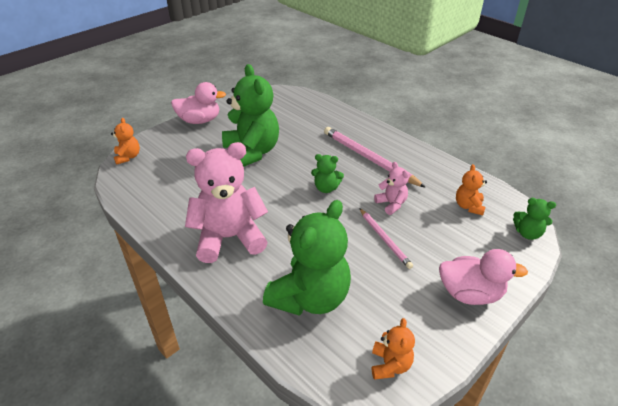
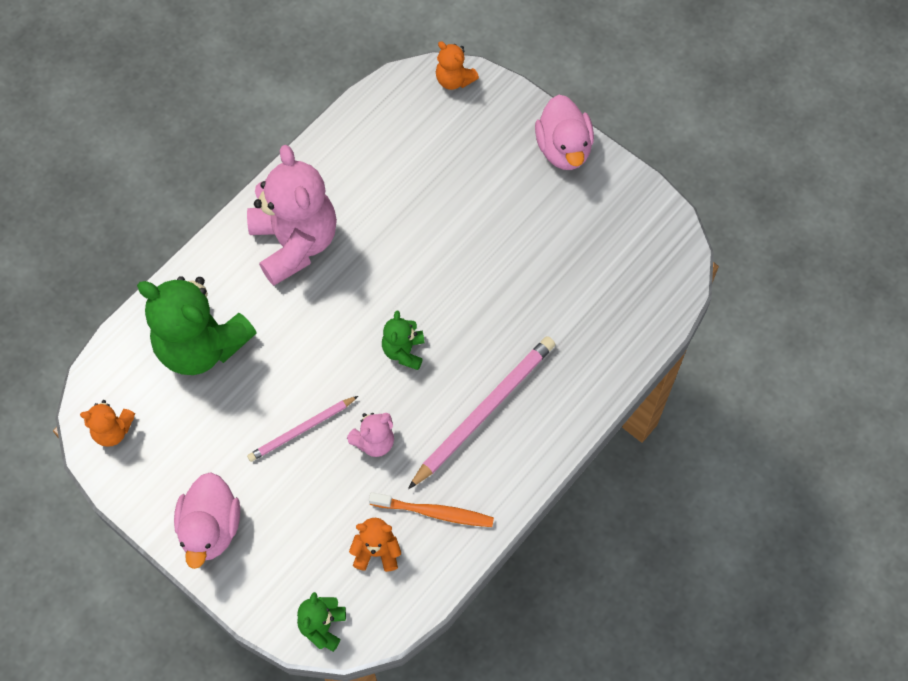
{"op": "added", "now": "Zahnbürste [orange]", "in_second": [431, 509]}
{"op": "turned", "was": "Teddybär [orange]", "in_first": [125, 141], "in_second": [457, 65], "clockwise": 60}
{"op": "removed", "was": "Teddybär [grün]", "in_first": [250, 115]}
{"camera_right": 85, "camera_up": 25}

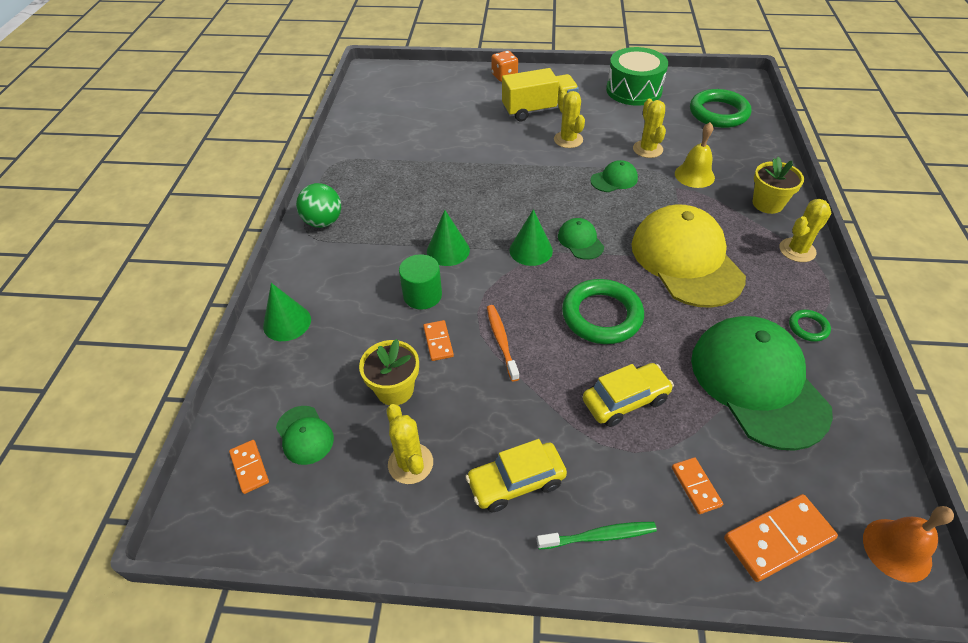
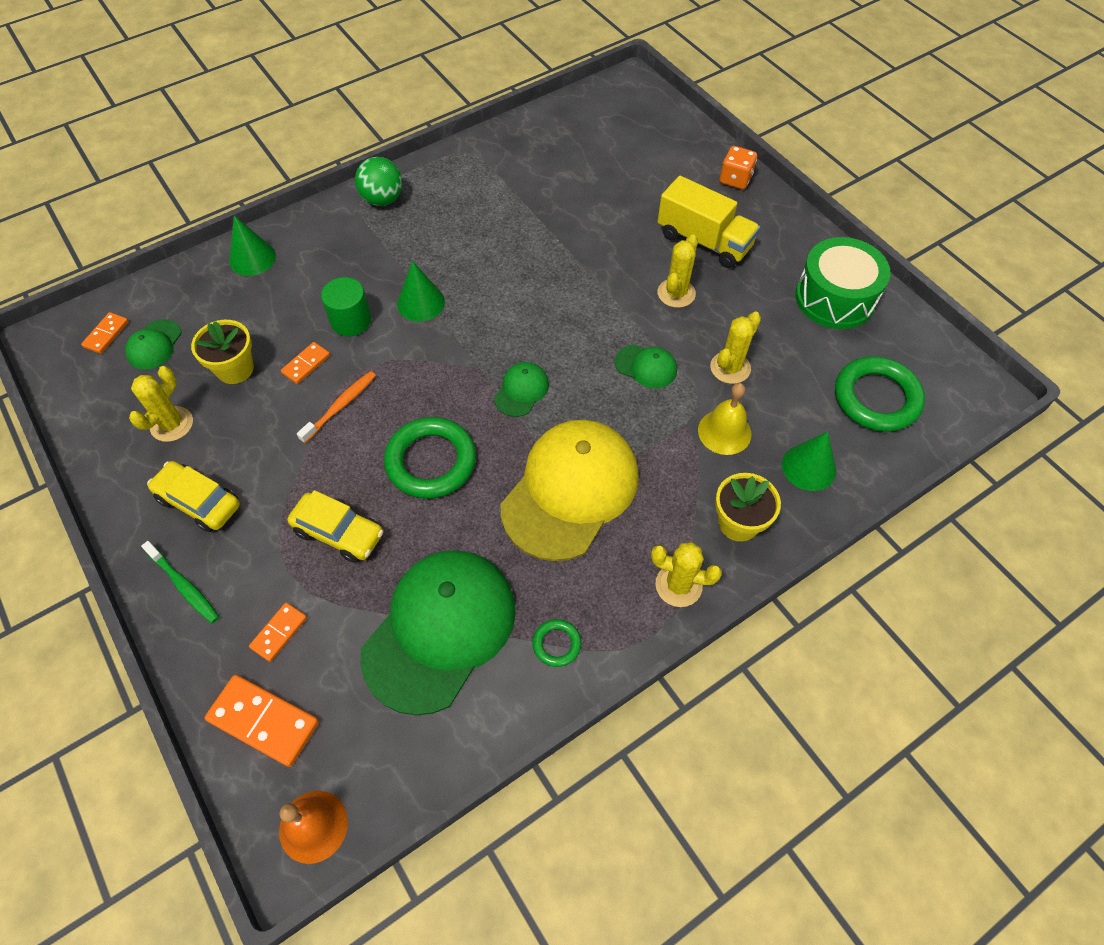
{"op": "moved", "was": "Kegel [grün]", "in_first": [531, 237], "in_second": [809, 461]}
{"camera_right": 50, "camera_up": 10}

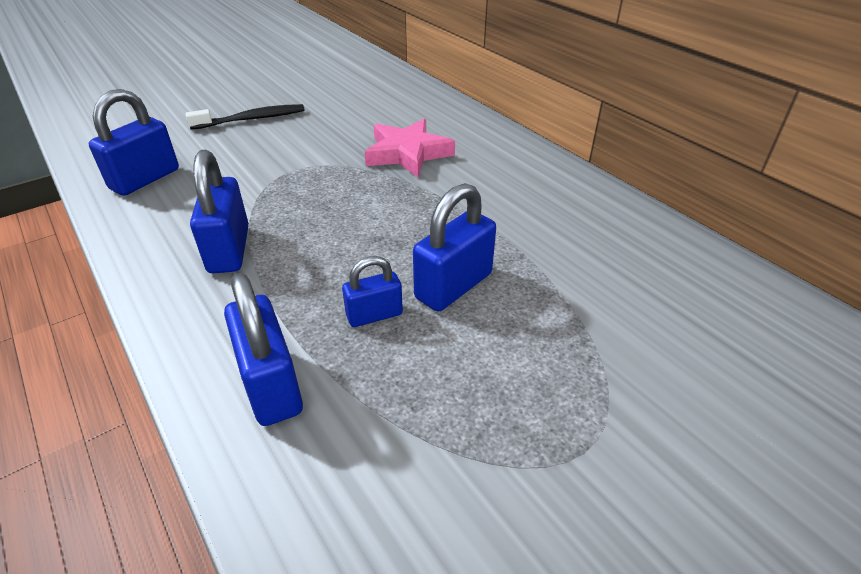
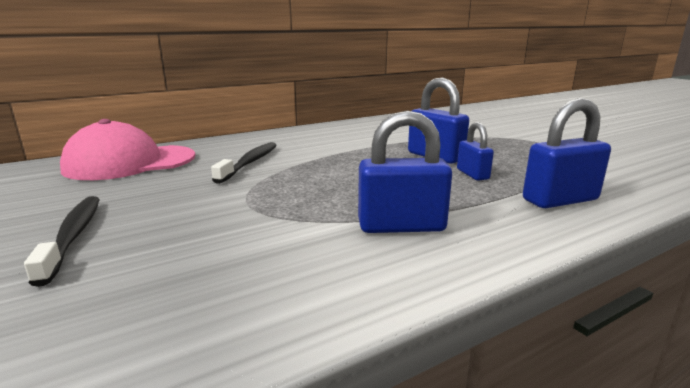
{"op": "added", "now": "Kappe [rosa]", "in_second": [127, 149]}
{"op": "replaced", "was": "Stern [rosa]", "now": "Zahnbürste [schwarz]", "in_first": [410, 148], "in_second": [244, 163]}
{"op": "removed", "was": "Vorhängeschloss [blau]", "in_first": [134, 142]}
{"camera_right": -85, "camera_up": -20}

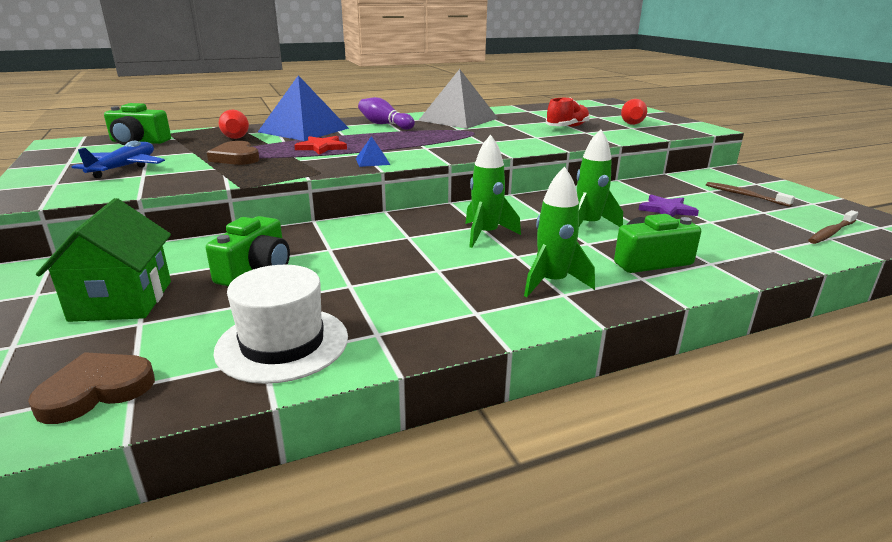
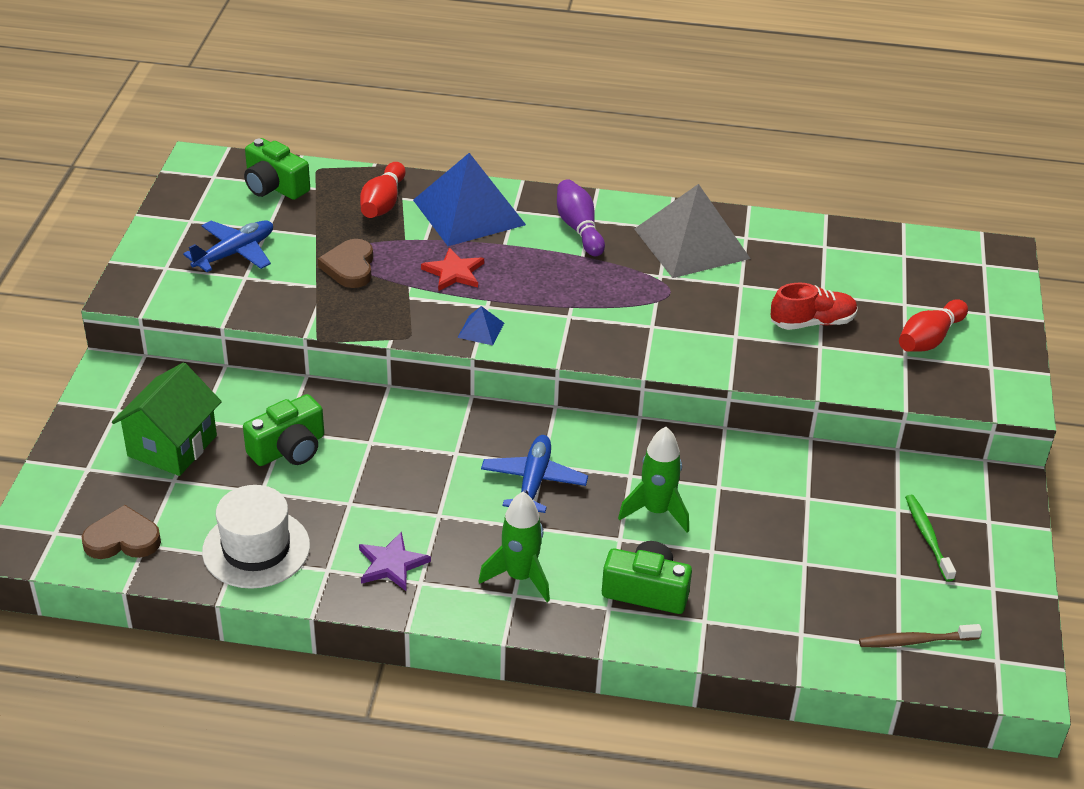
{"op": "moved", "was": "Stern [lila]", "in_first": [669, 205], "in_second": [395, 561]}
{"op": "replaced", "was": "Rakete [grün]", "now": "Flugzeug [blau]", "in_first": [493, 191], "in_second": [534, 474]}
{"op": "recoloured", "was": "Zahnbürste [braun]", "now": "Zahnbürste [grün]", "in_first": [750, 194], "in_second": [930, 538]}
{"camera_right": 30, "camera_up": 15}

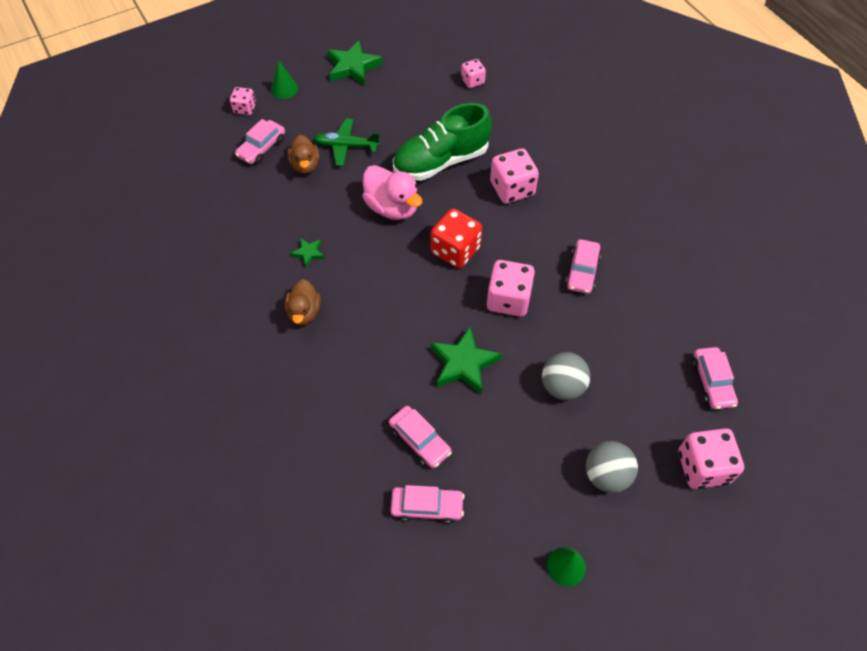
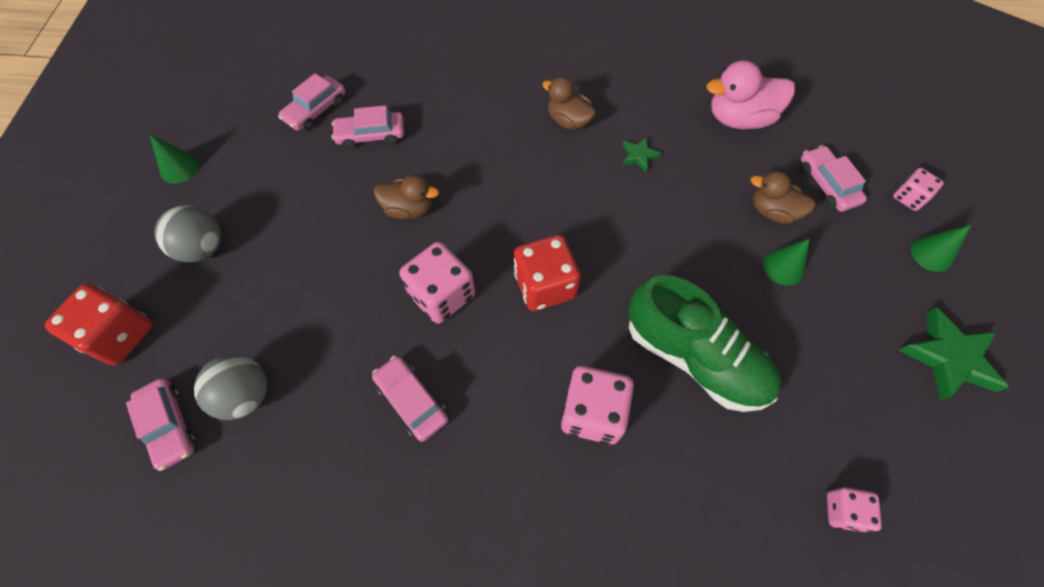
{"op": "recoloured", "was": "Spielwürfel [rosa]", "now": "Spielwürfel [rot]", "in_first": [711, 458], "in_second": [98, 324]}
{"op": "turned", "was": "Auto [rosa]", "in_first": [715, 378], "in_second": [162, 424], "clockwise": -150}
{"op": "moved", "was": "Ball [grau]", "in_first": [566, 376], "in_second": [230, 387]}
{"op": "replaced", "was": "Stern [grün]", "now": "Ente [braun]", "in_first": [466, 360], "in_second": [406, 197]}
{"op": "turned", "was": "Schuh [grün]", "in_first": [442, 142], "in_second": [704, 343], "clockwise": 120}
{"op": "moved", "was": "Ente [rosa]", "in_first": [392, 192], "in_second": [751, 94]}
{"op": "replaced", "was": "Flugzeug [grün]", "now": "Kegel [grün]", "in_first": [347, 142], "in_second": [786, 262]}
{"camera_right": 125, "camera_up": 5}

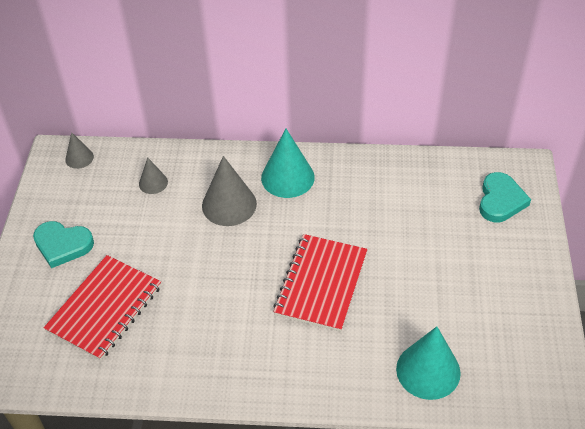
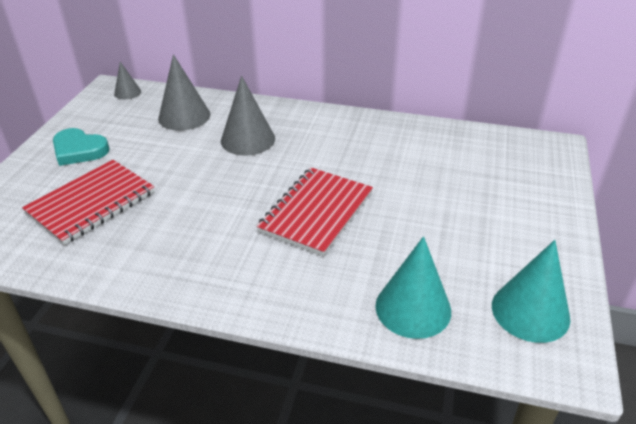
{"op": "resized", "was": "Kegel [grau]", "in_first": [153, 175], "in_second": [184, 92], "ratio": 1.85}
{"op": "moved", "was": "Kegel [türkis]", "in_first": [288, 163], "in_second": [531, 291]}
{"op": "removed", "was": "Herz [türkis]", "in_first": [505, 197]}
{"camera_right": 10, "camera_up": -10}

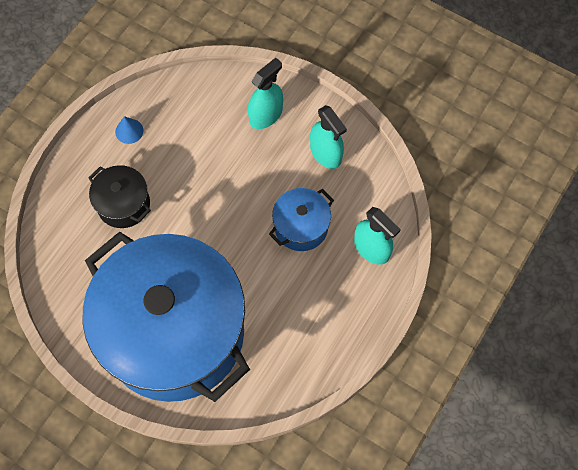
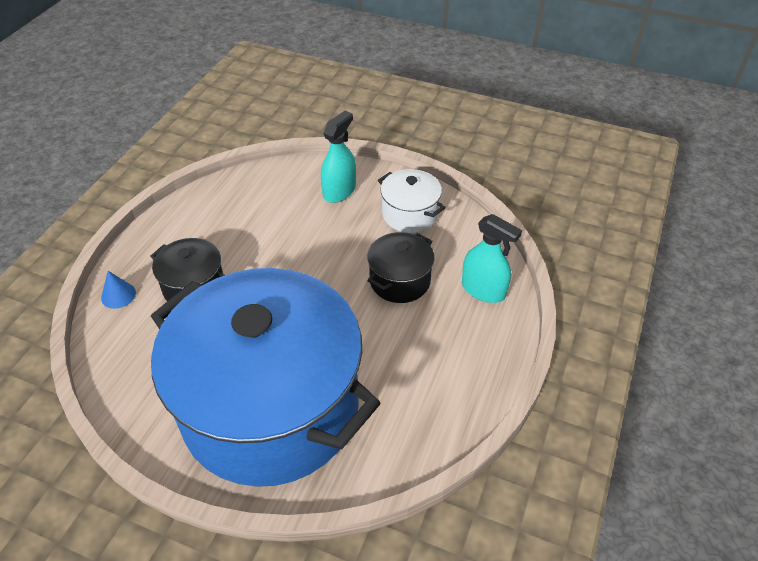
{"op": "moved", "was": "Kegel [blau]", "in_first": [129, 130], "in_second": [118, 290]}
{"op": "recoloured", "was": "Kochtopf [blau]", "now": "Kochtopf [schwarz]", "in_first": [301, 219], "in_second": [401, 267]}
{"op": "replaced", "was": "Sprühflasche [türkis]", "now": "Kochtopf [weiß]", "in_first": [328, 137], "in_second": [412, 201]}
{"camera_right": -10, "camera_up": -20}

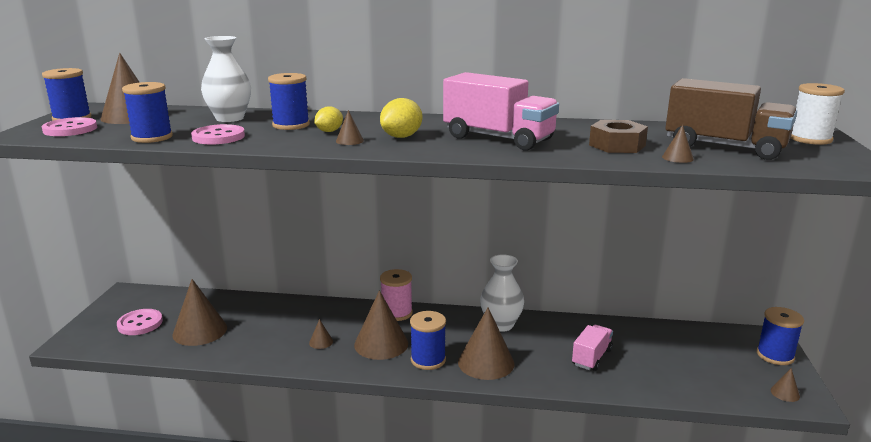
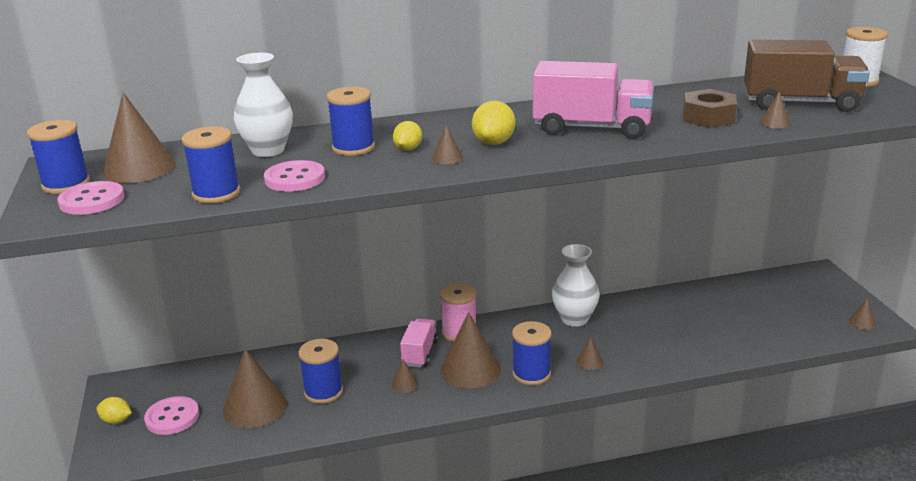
{"op": "added", "now": "Zitrone [gelb]", "in_second": [114, 410]}
{"op": "moved", "was": "Garnrolle [blau]", "in_first": [780, 336], "in_second": [320, 371]}
{"op": "moved", "was": "Lastwagen [rosa]", "in_first": [592, 348], "in_second": [419, 343]}
{"op": "resized", "was": "Kegel [braun]", "in_first": [486, 344], "in_second": [589, 353], "ratio": 0.44}
{"camera_right": -20, "camera_up": 5}

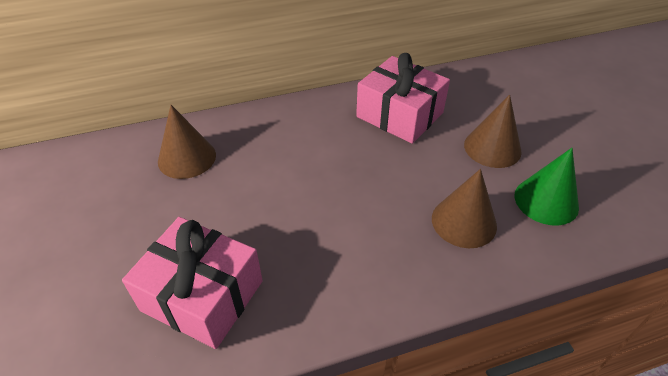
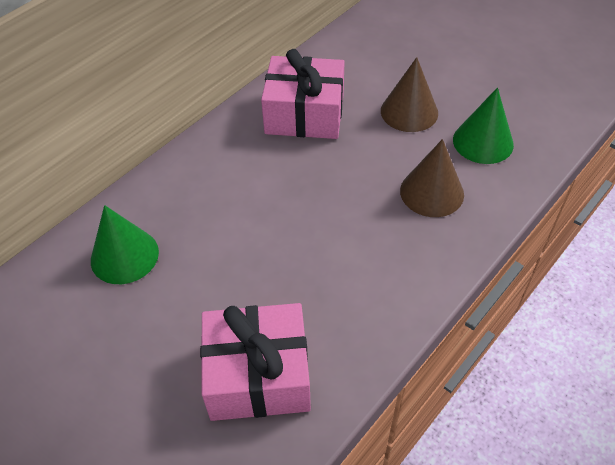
{"op": "recoloured", "was": "Kegel [braun]", "now": "Kegel [grün]", "in_first": [187, 142], "in_second": [125, 244]}
{"camera_right": -30, "camera_up": 5}

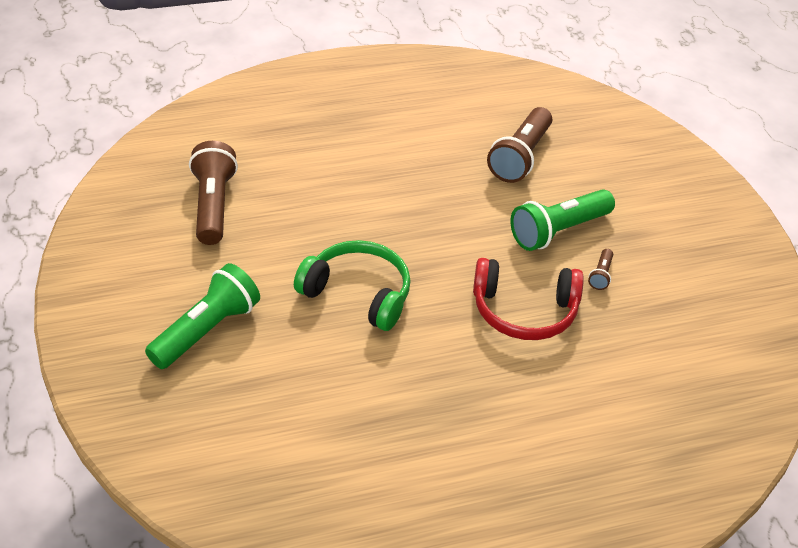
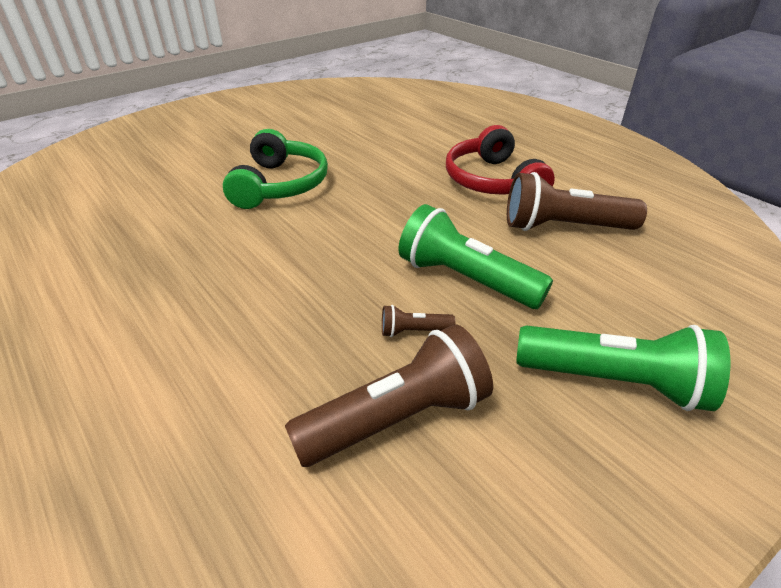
{"op": "moved", "was": "Taschenlampe [braun]", "in_first": [213, 193], "in_second": [389, 395]}
{"op": "moved", "was": "Kopfhörer [rot]", "in_first": [528, 299], "in_second": [500, 160]}
{"op": "moved", "was": "Taschenlampe [grün]", "in_first": [202, 316], "in_second": [623, 368]}
{"camera_right": 70, "camera_up": -5}

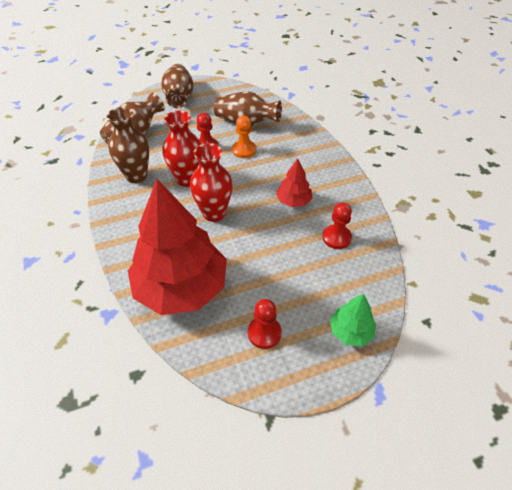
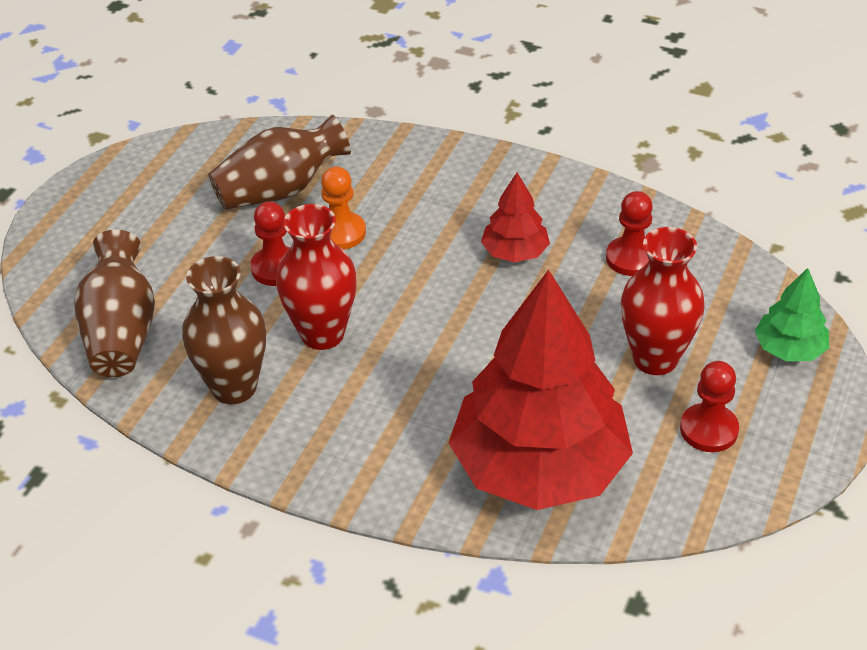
{"op": "moved", "was": "Vase [rot]", "in_first": [211, 182], "in_second": [663, 301]}
{"op": "removed", "was": "Vase [braun]", "in_first": [177, 86]}
{"camera_right": -45, "camera_up": -5}

